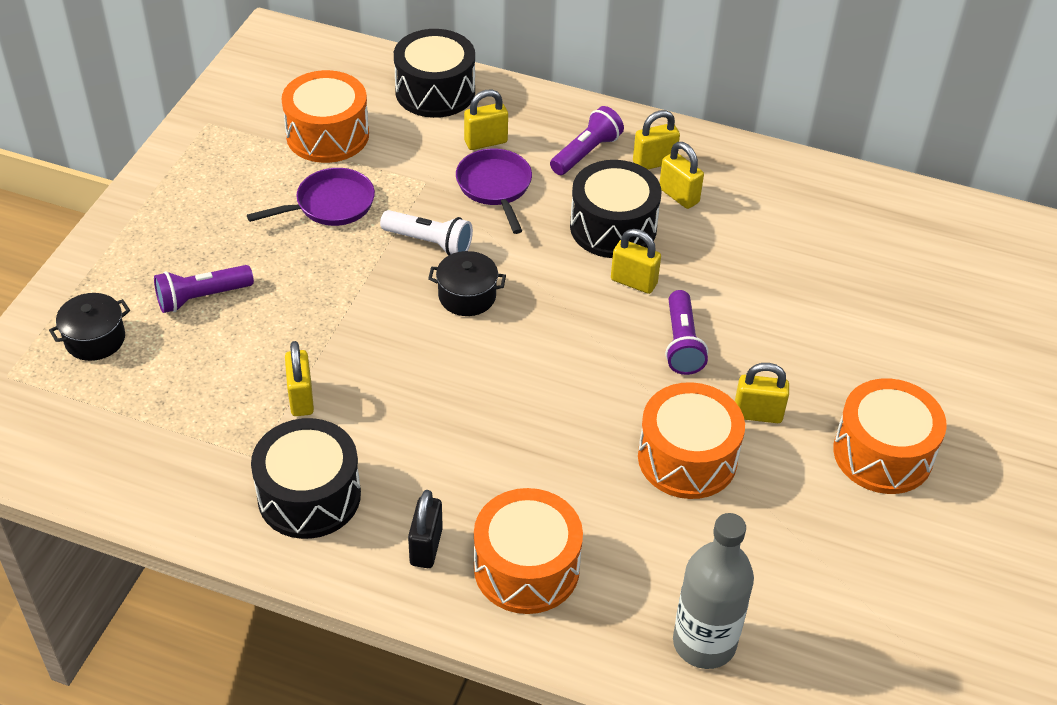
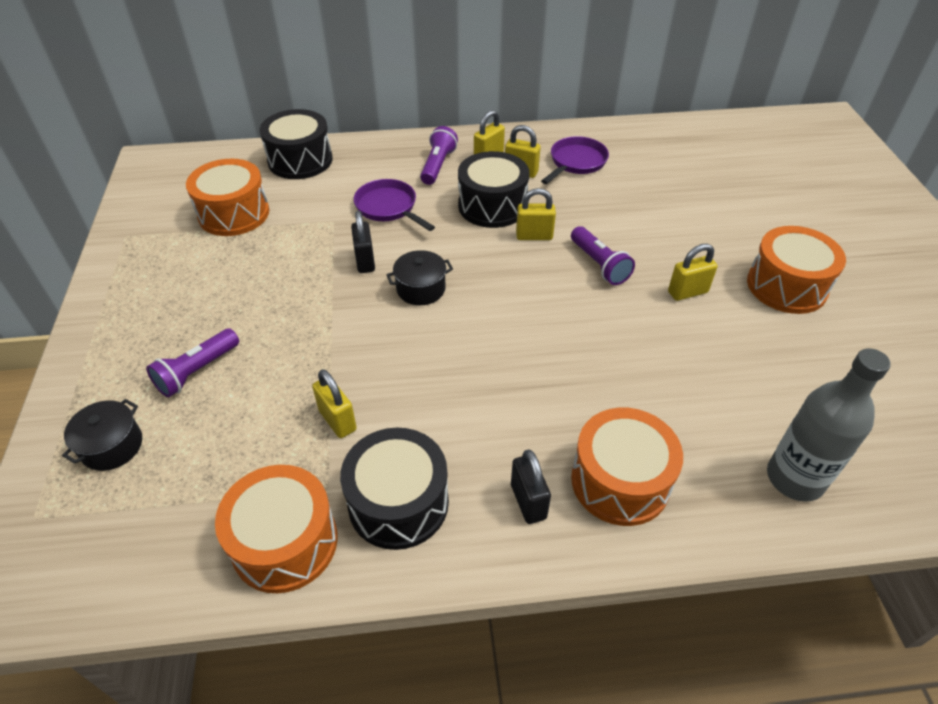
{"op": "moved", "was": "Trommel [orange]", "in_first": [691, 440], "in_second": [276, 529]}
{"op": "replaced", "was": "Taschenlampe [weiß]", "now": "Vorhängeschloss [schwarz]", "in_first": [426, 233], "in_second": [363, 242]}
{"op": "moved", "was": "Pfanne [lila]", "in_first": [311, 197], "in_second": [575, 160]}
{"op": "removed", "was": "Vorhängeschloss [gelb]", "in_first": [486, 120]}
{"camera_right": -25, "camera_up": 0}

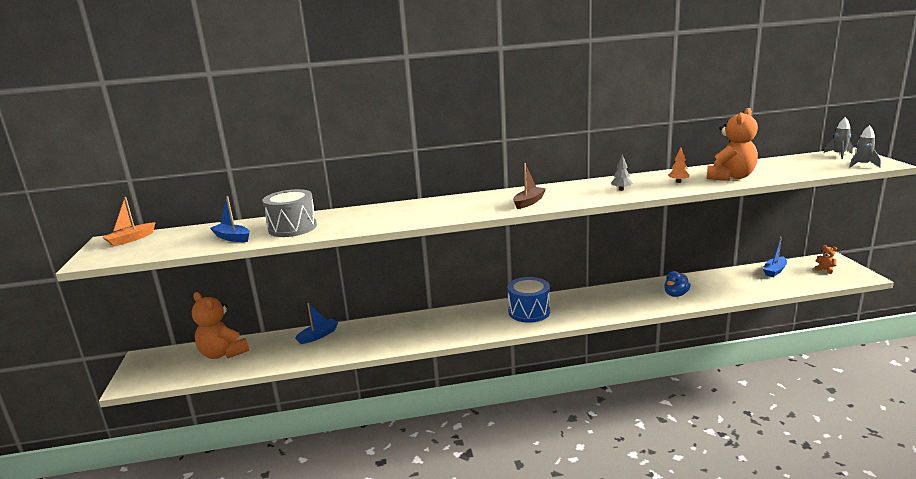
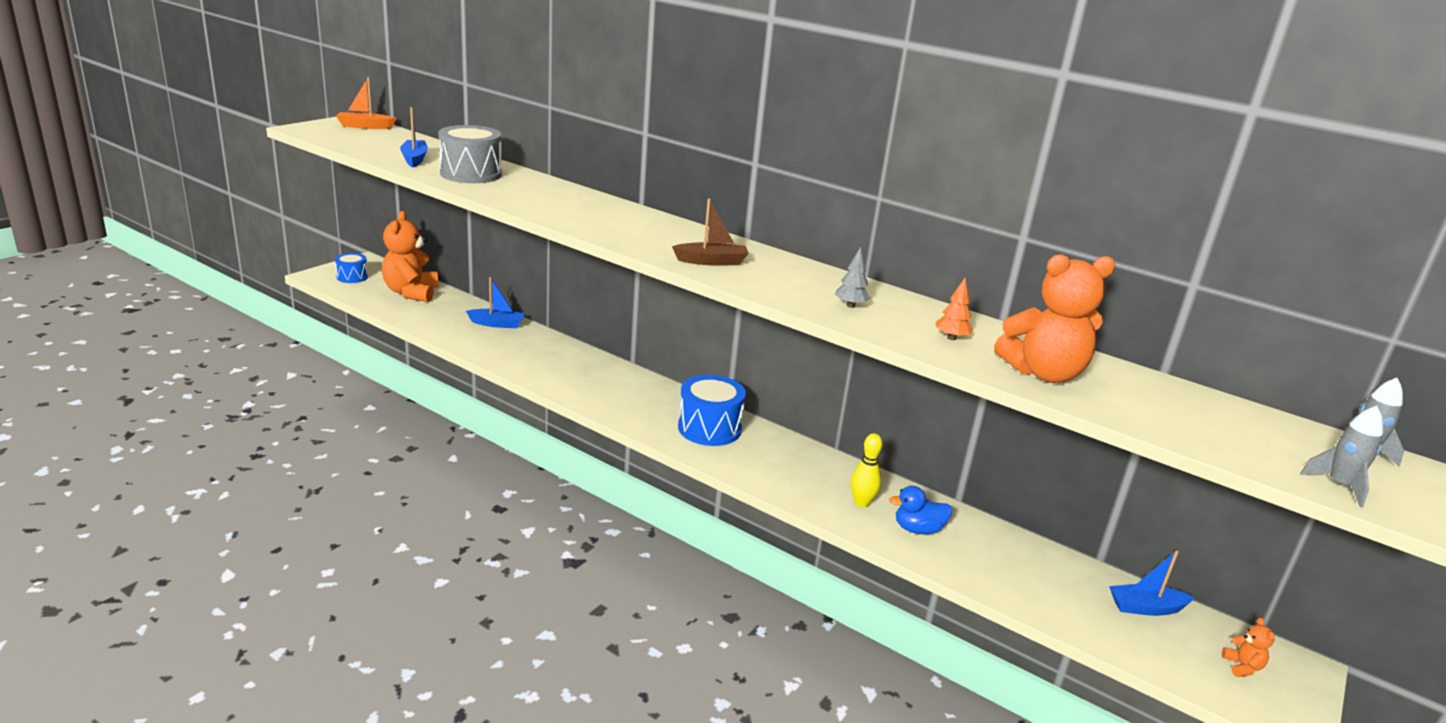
{"op": "added", "now": "Trommel [blau]", "in_second": [351, 268]}
{"op": "added", "now": "Bowlingkegel [gelb]", "in_second": [867, 470]}
{"camera_right": 40, "camera_up": 5}

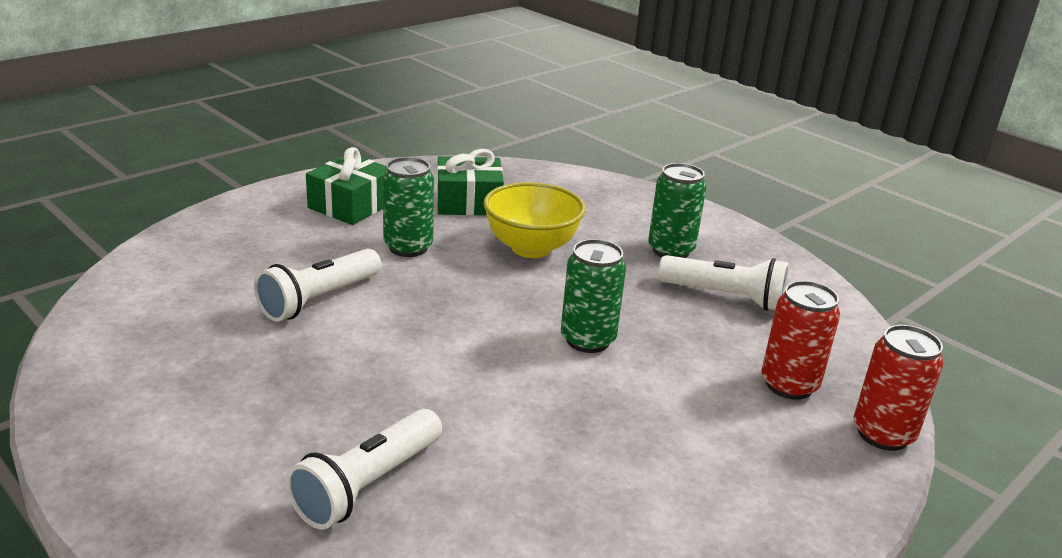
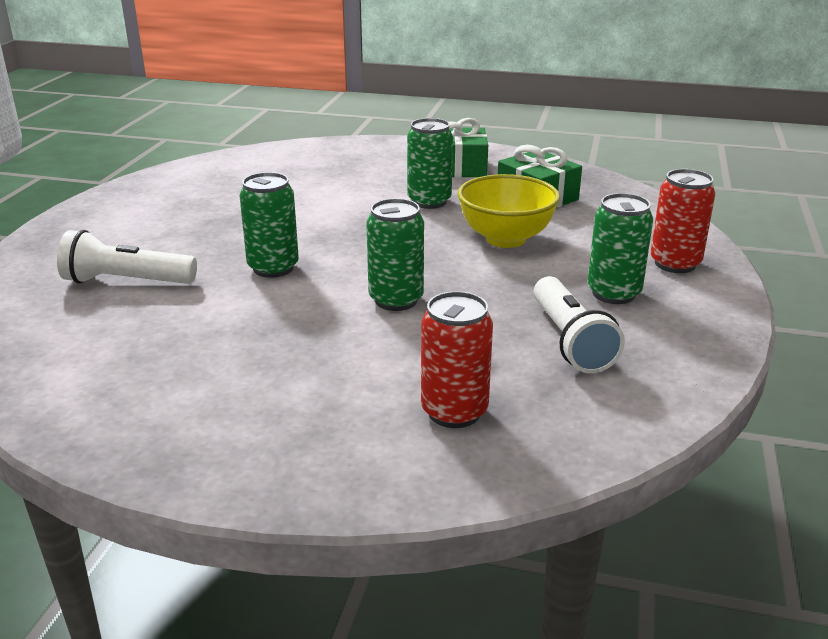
{"op": "added", "now": "Dose [grün]", "in_second": [269, 225]}
{"op": "moved", "was": "Dose [rot]", "in_first": [898, 388], "in_second": [682, 221]}
{"op": "removed", "was": "Taschenlampe [weiß]", "in_first": [317, 285]}
{"camera_right": 60, "camera_up": 0}

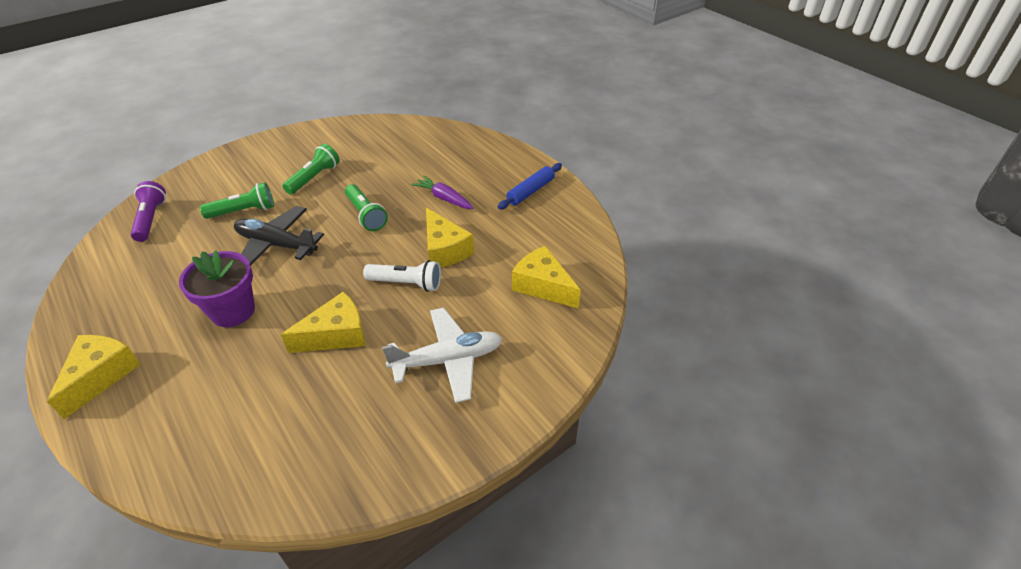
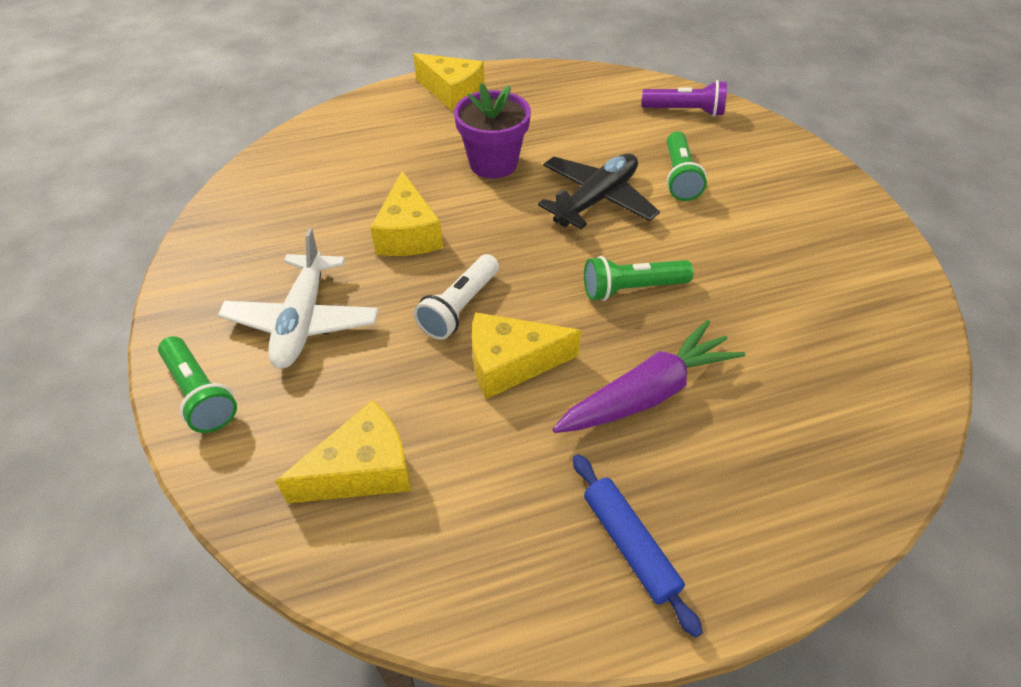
{"op": "moved", "was": "Taschenlampe [grün]", "in_first": [310, 169], "in_second": [197, 384]}
{"op": "resized", "was": "Karotte [lila]", "in_first": [442, 192], "in_second": [648, 376], "ratio": 1.56}
{"camera_right": 110, "camera_up": 5}

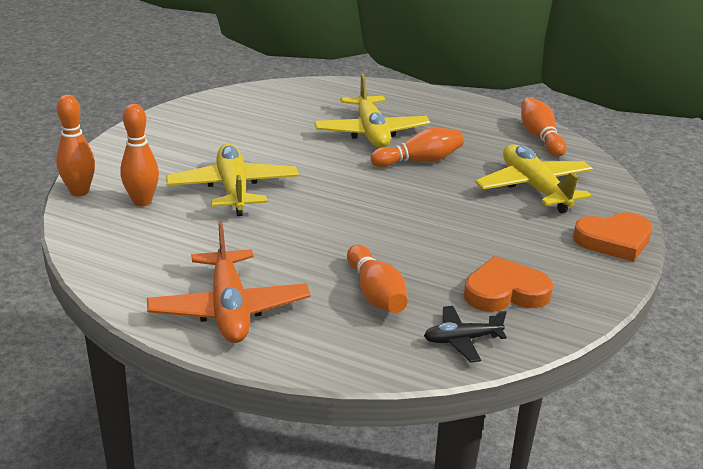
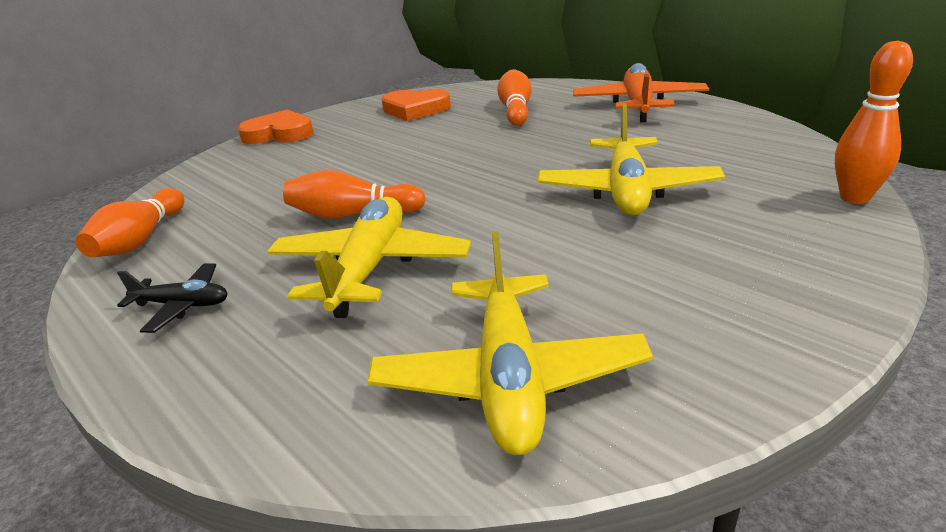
{"op": "moved", "was": "Flugzeug [schwarz]", "in_first": [465, 334], "in_second": [172, 298]}
{"op": "moved", "was": "Flugzeug [gelb]", "in_first": [534, 178], "in_second": [510, 343]}
{"op": "removed", "was": "Bowlingkegel [orange]", "in_first": [139, 155]}
{"camera_right": -155, "camera_up": 0}

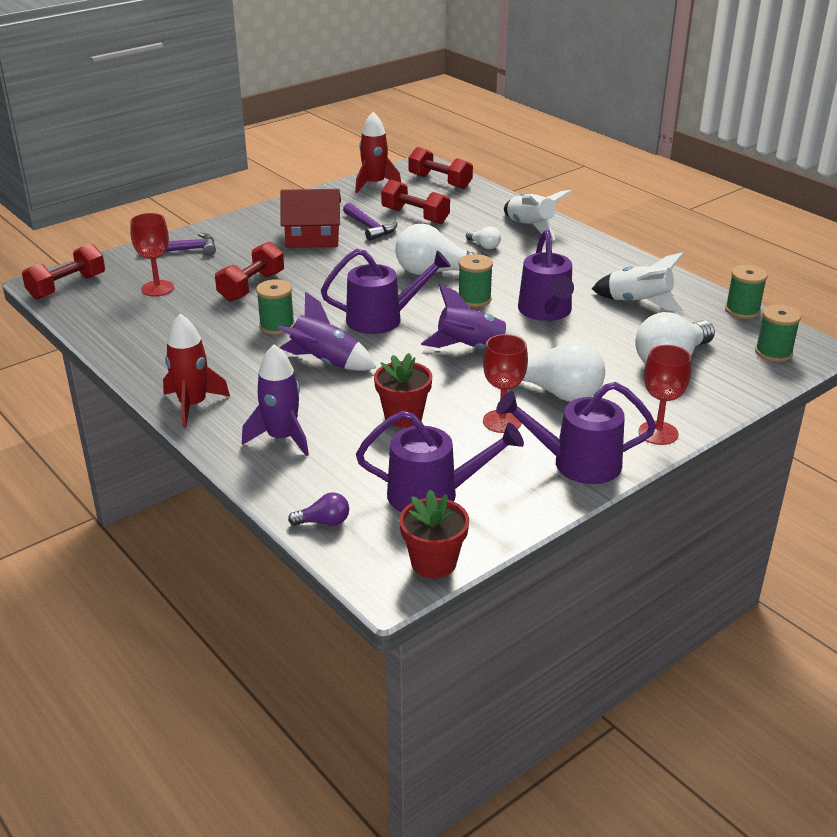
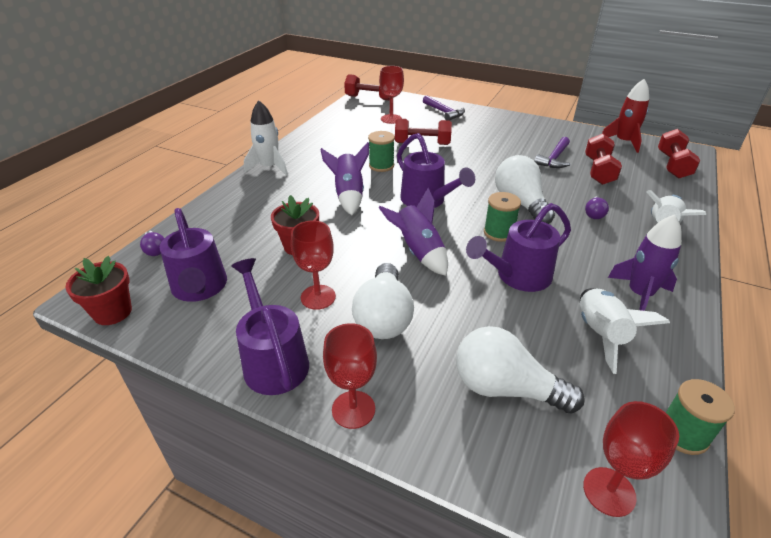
{"op": "recoloured", "was": "Rakete [rot]", "now": "Rakete [weiß]", "in_first": [196, 370], "in_second": [266, 138]}
{"op": "replaced", "was": "Garnrolle [grün]", "now": "Kelch [rot]", "in_first": [778, 333], "in_second": [631, 459]}
{"op": "recoloured", "was": "Glühbirne [weiß]", "now": "Glühbirne [lila]", "in_first": [483, 237], "in_second": [597, 208]}
{"op": "moved", "was": "Rakete [lila]", "in_first": [275, 400], "in_second": [645, 262]}
{"op": "removed", "was": "Haus [rot]", "in_first": [311, 218]}
{"camera_right": 65, "camera_up": 5}

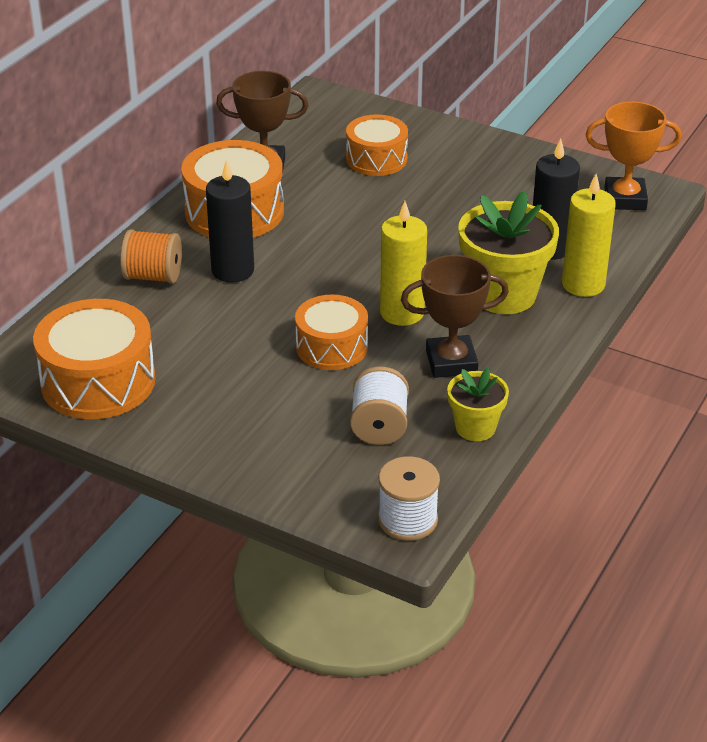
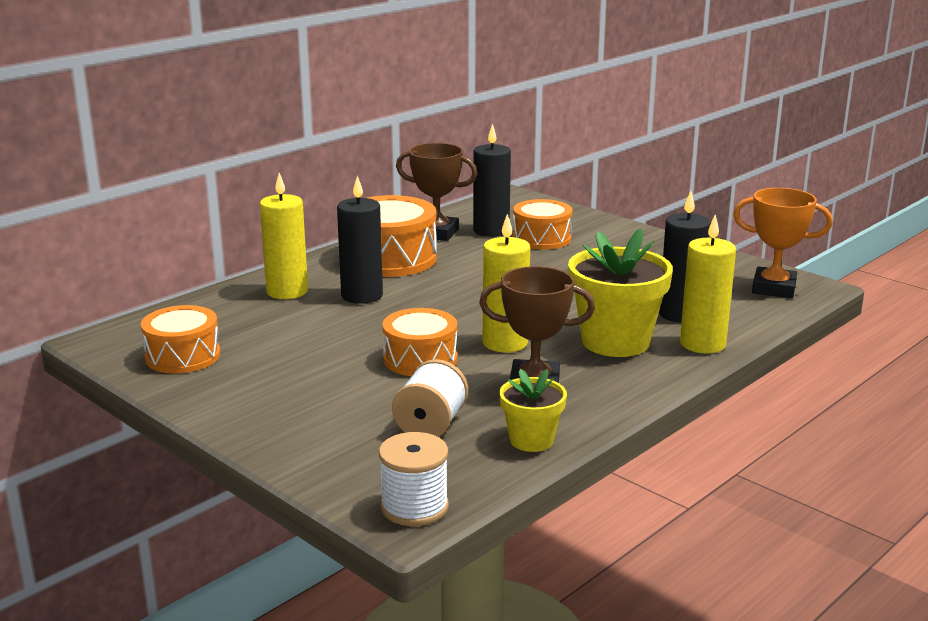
{"op": "resized", "was": "Trommel [orange]", "in_first": [94, 359], "in_second": [180, 339], "ratio": 0.65}
{"op": "replaced", "was": "Garnrolle [orange]", "now": "Kerze [gelb]", "in_first": [151, 256], "in_second": [284, 236]}
{"op": "added", "now": "Kerze [schwarz]", "in_second": [492, 180]}
{"camera_right": 15, "camera_up": -15}

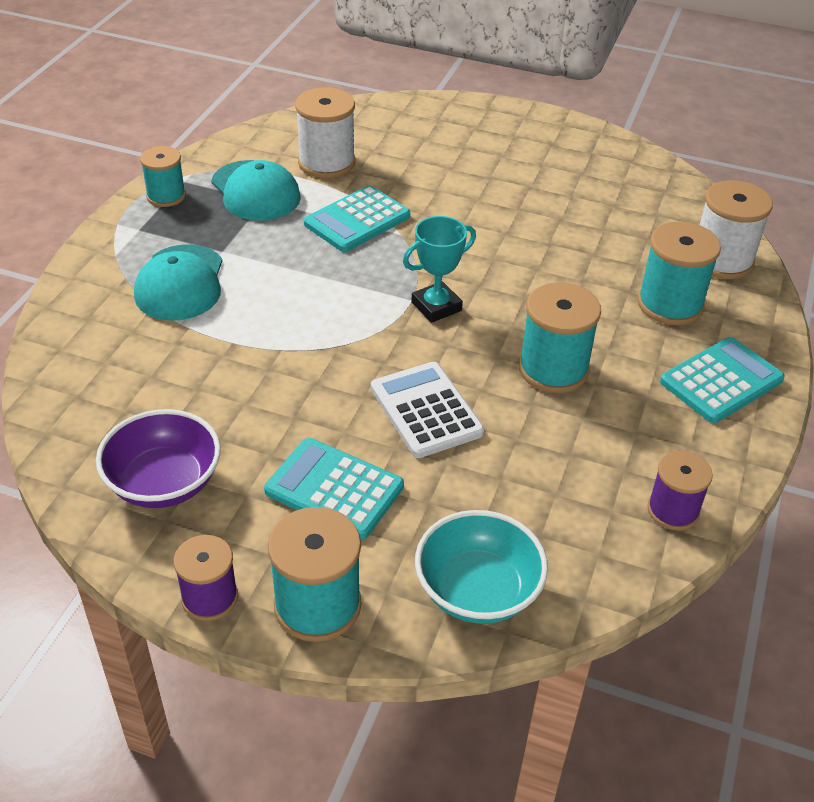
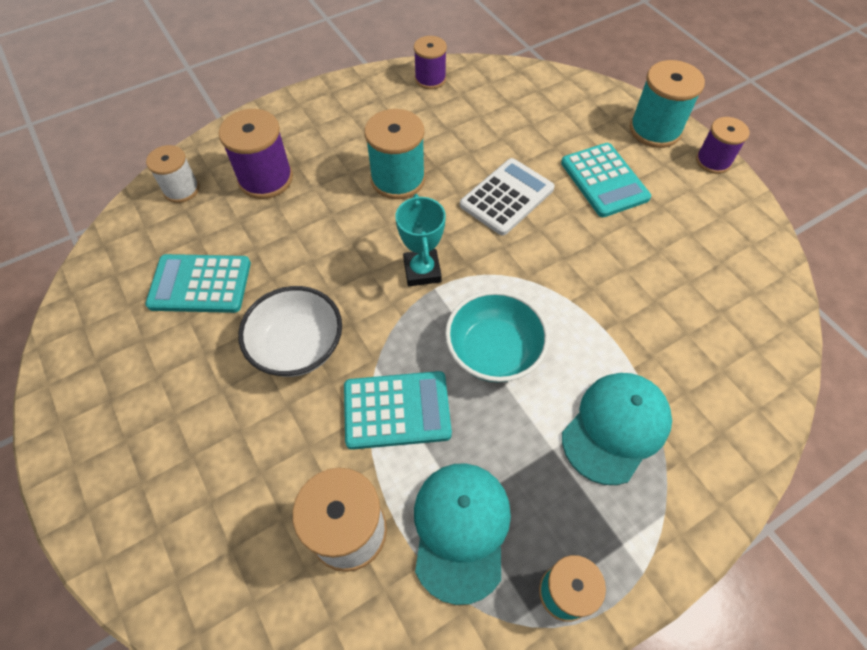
{"op": "moved", "was": "Taschenrechner [türkis]", "in_first": [722, 380], "in_second": [198, 283]}
{"op": "resized", "was": "Garnrolle [weiß]", "in_first": [736, 229], "in_second": [173, 174], "ratio": 0.65}
{"op": "recoloured", "was": "Garnrolle [türkis]", "now": "Garnrolle [lila]", "in_first": [679, 273], "in_second": [255, 154]}
{"op": "added", "now": "Schüssel [weiß]", "in_second": [290, 331]}
{"op": "turned", "was": "Pokal [türkis]", "in_first": [439, 269], "in_second": [420, 240], "clockwise": 75}
{"op": "moved", "was": "Schüssel [türkis]", "in_first": [481, 567], "in_second": [497, 336]}
{"op": "turned", "was": "Taschenrechner [weiß]", "in_first": [427, 410], "in_second": [507, 197], "clockwise": -150}
{"op": "removed", "was": "Schüssel [lila]", "in_first": [158, 458]}
{"camera_right": -140, "camera_up": 15}

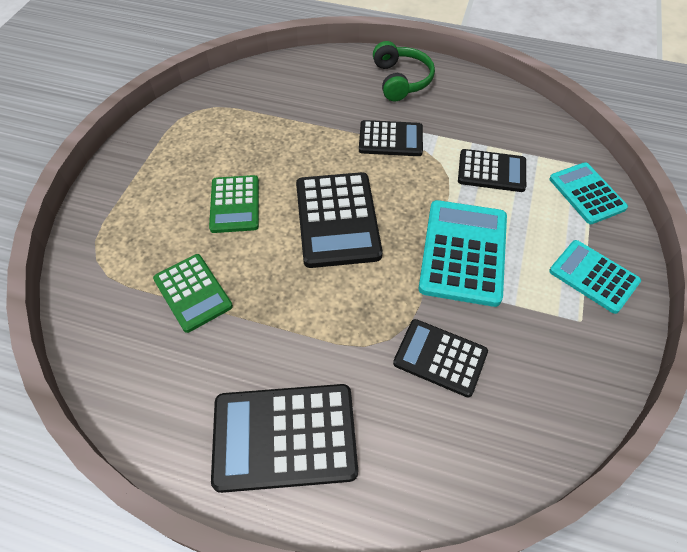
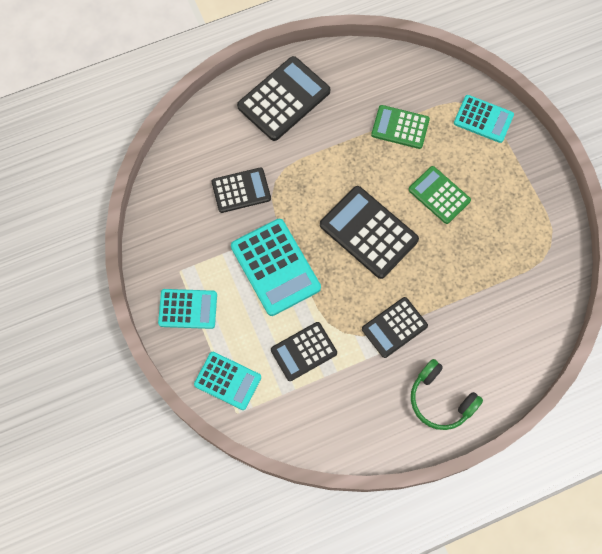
{"op": "added", "now": "Taschenrechner [türkis]", "in_second": [484, 119]}
{"camera_right": 140, "camera_up": 15}

